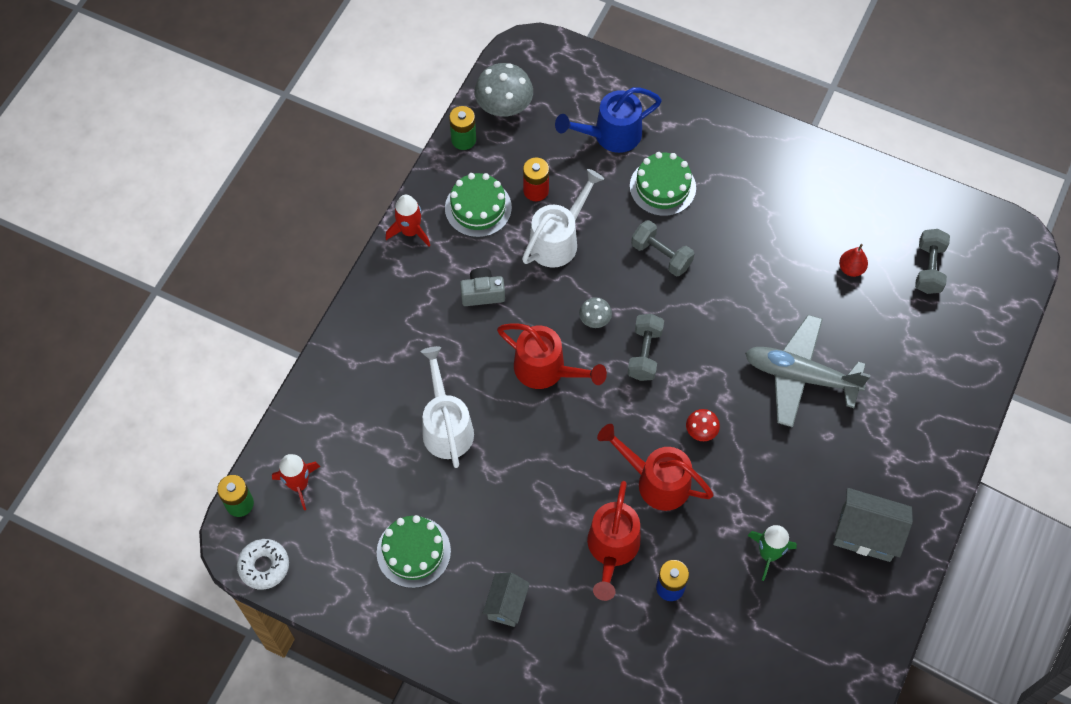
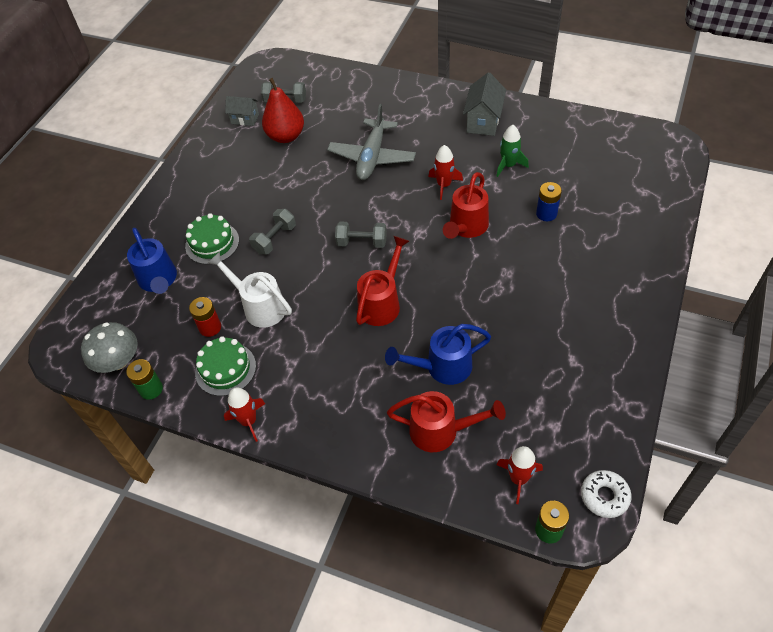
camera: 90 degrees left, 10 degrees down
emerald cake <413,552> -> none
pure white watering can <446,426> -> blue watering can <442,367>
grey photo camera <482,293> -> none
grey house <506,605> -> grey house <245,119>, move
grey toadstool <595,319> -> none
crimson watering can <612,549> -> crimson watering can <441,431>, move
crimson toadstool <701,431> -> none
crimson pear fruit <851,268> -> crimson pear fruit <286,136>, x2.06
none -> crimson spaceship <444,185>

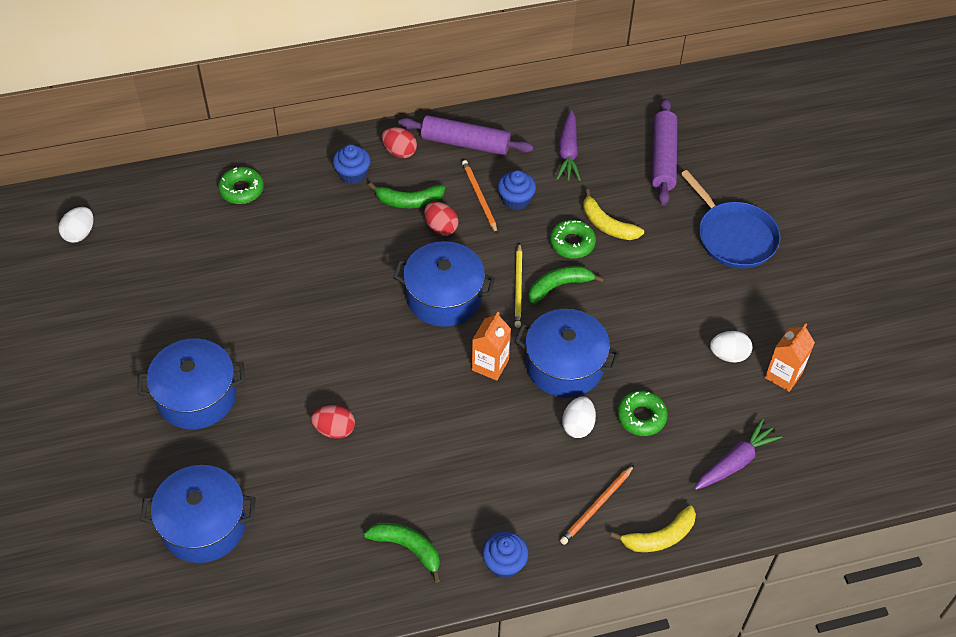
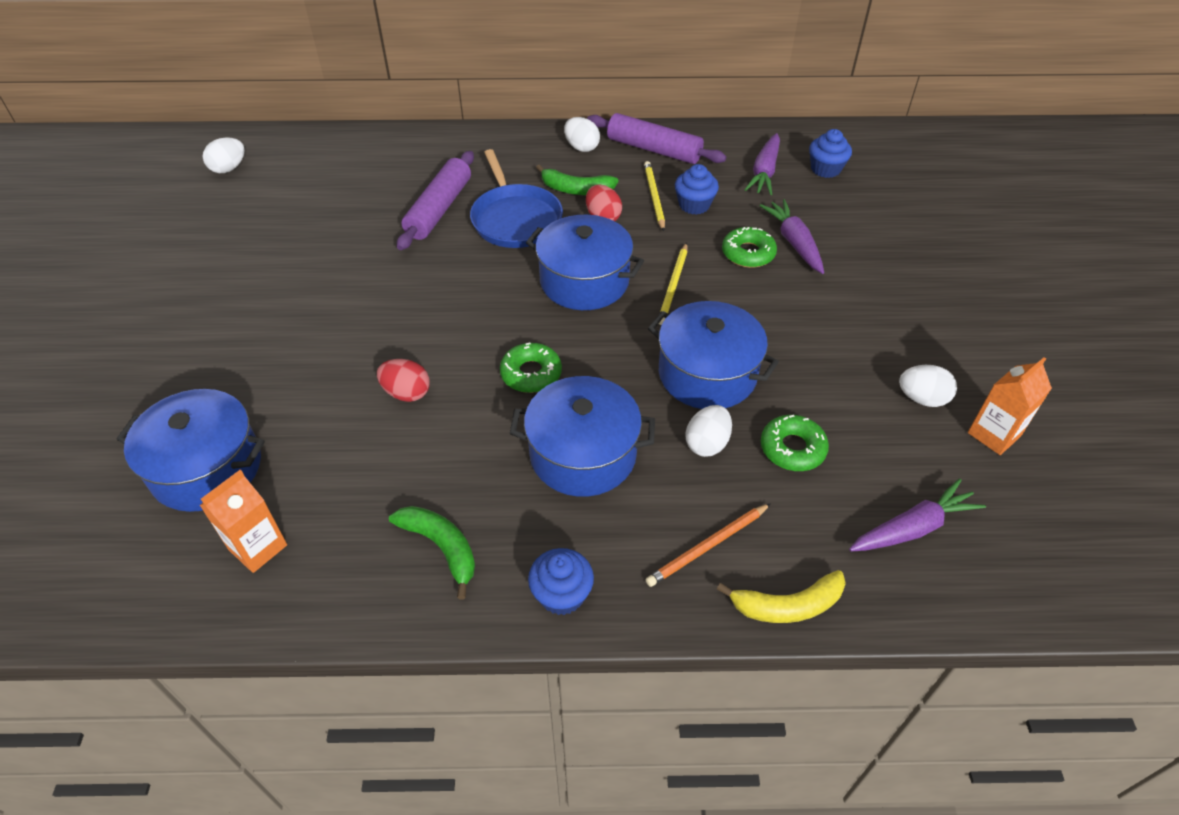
camera: 15 degrees right, 5 degrees down
blue stockpot <196,396> -> blue stockpot <583,454>, move
emerald donut <241,190> -> emerald donut <531,373>, move
blue cupcake <352,174> -> blue cupcake <825,169>, move
crimson egg shape <399,152> -> pure white egg shape <581,147>
orange lead pencil <479,197> -> golden lead pencil <654,197>
orange carton <490,365> -> orange carton <258,547>, move
emerald banana <558,286> -> none
golden banana <607,225> -> purple toy carrot <794,242>
purple dough roller <663,158> -> purple dough roller <439,209>, move
blue pan <734,236> -> blue pan <515,219>, move

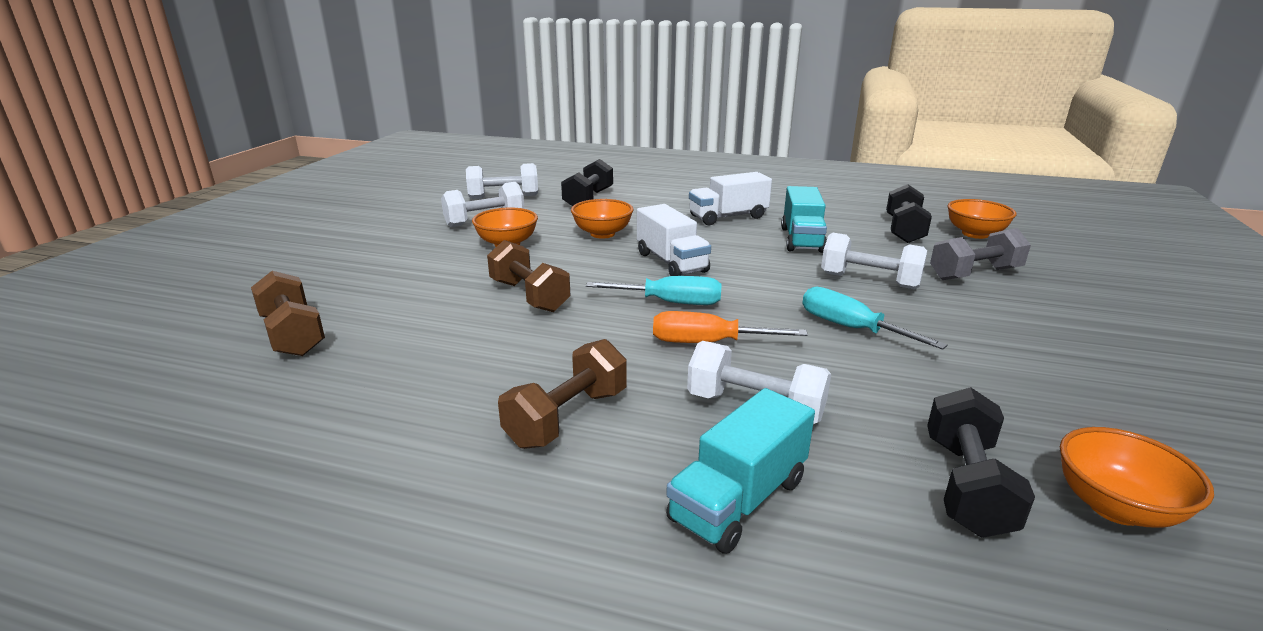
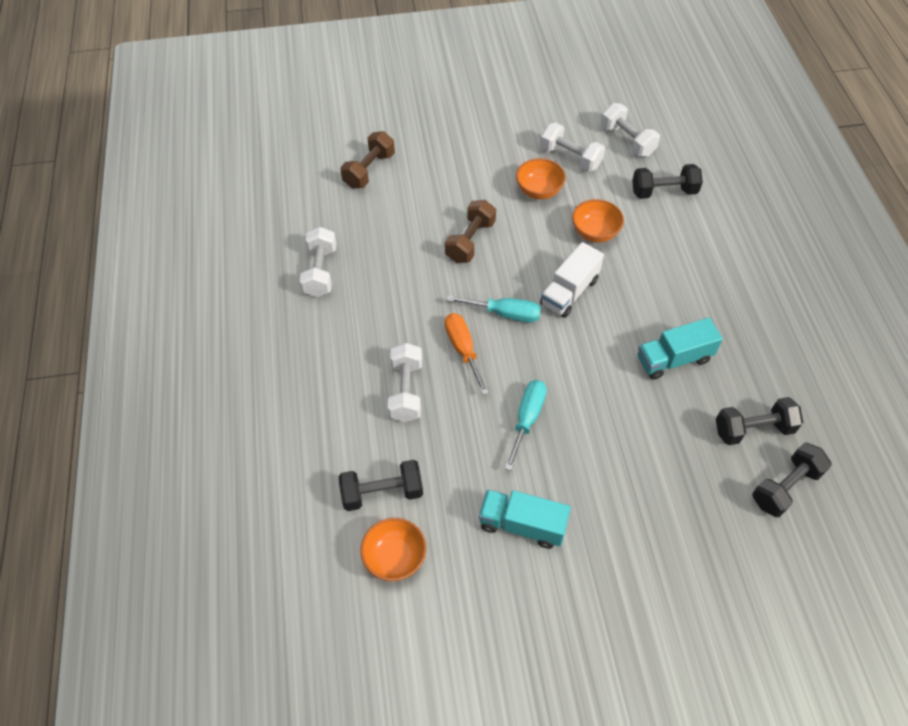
camera: 65 degrees right, 30 degrees up
russet free weight <567,418> -> none
turquoise screwdriver <670,303> -> turquoise screwdriver <505,314>, 60 degrees counterclockwise
turquoise toy truck <739,500> -> turquoise toy truck <522,525>, move
pure white toy truck <728,217> -> none
pure white free weight <869,281> -> pure white free weight <320,271>, move
grey free weight <975,274> -> none
orange serving bowl <975,234> -> ebony free weight <785,487>

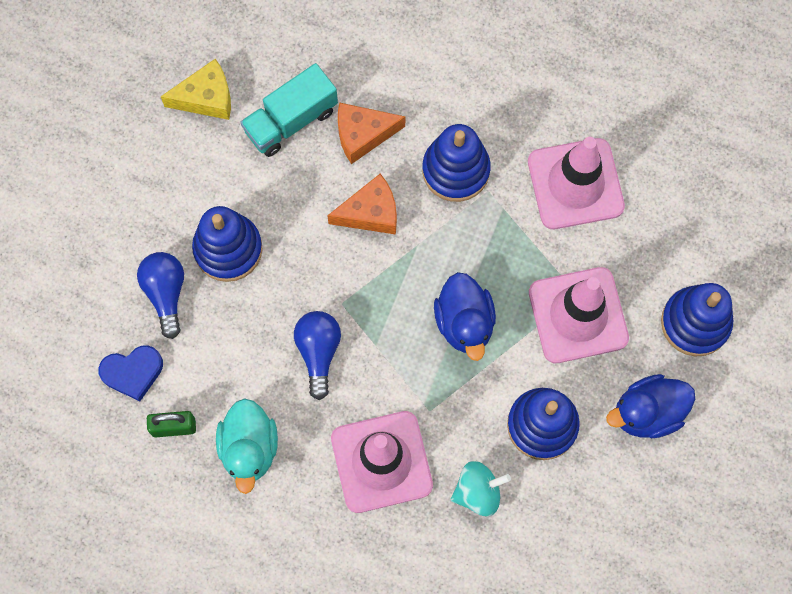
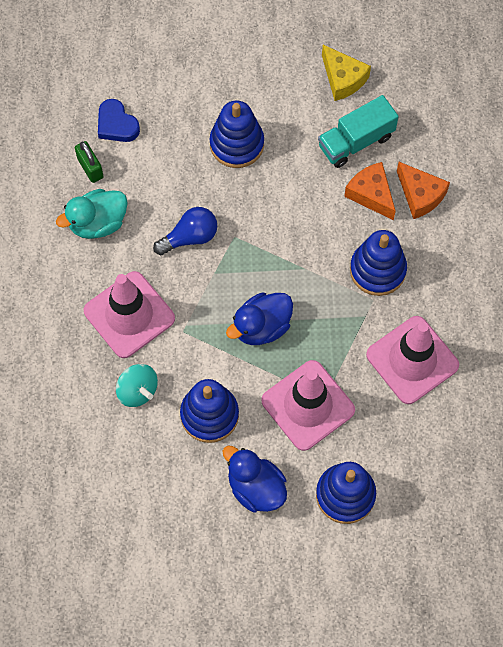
camera: 65 degrees right, 5 degrees down
blue light bulb <166,293> -> none
turquoise toy truck <291,120> -> turquoise toy truck <356,141>, 60 degrees counterclockwise
orange cheese <370,213> -> orange cheese <420,195>, move

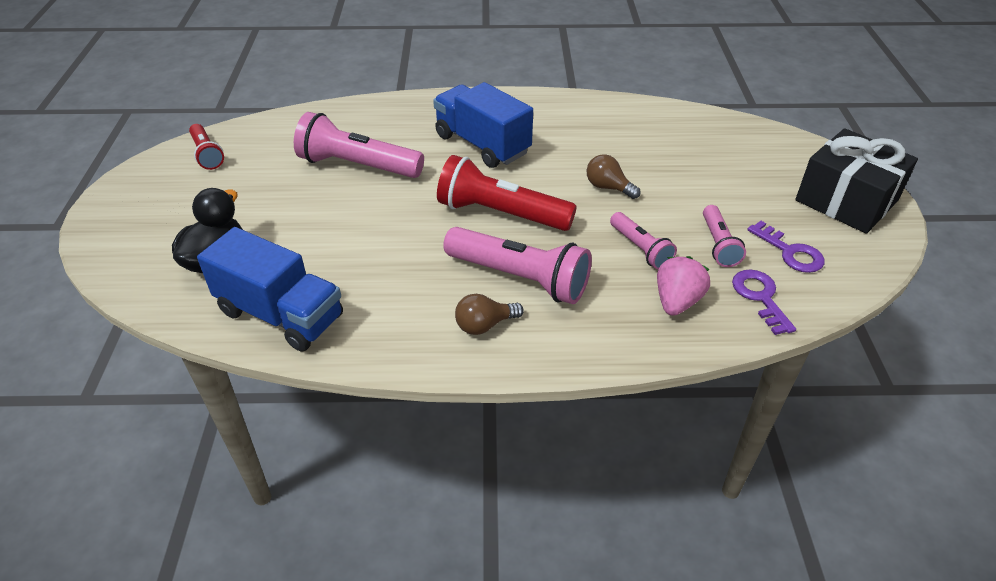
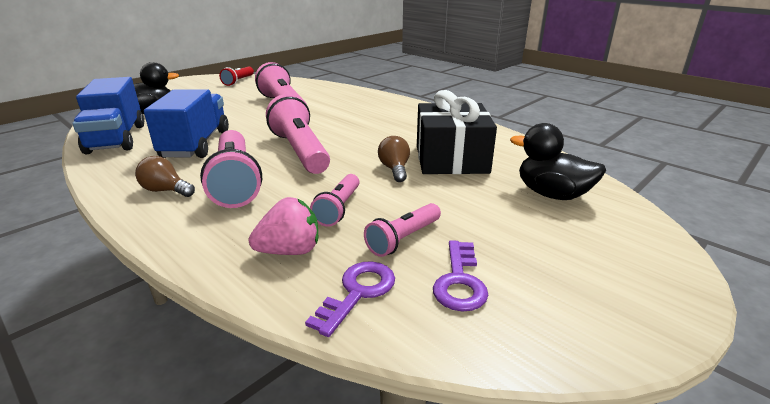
camera: 45 degrees right, 15 degrees down
blue toy truck <482,144> -> blue toy truck <196,144>, move
crimson pocket torch <501,214> -> rosy pocket torch <300,151>
ebony gift <846,200> -> ebony gift <451,159>, move
none -> ebony rubber duck <552,194>

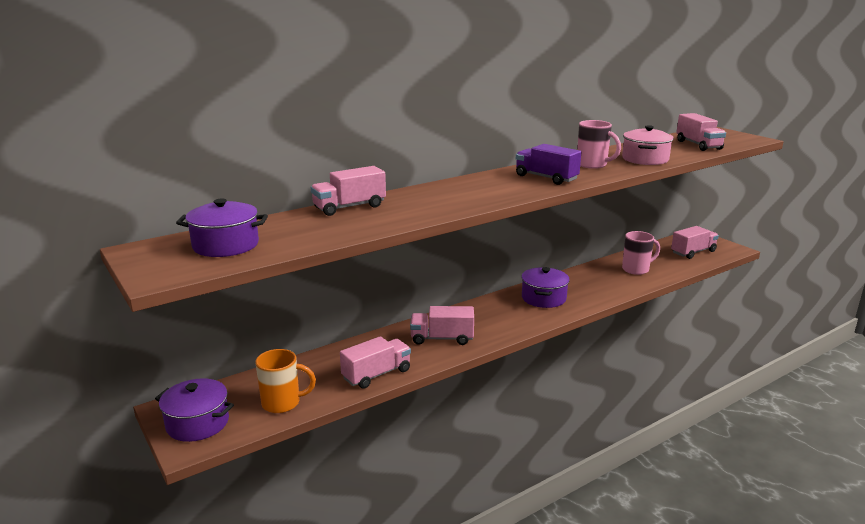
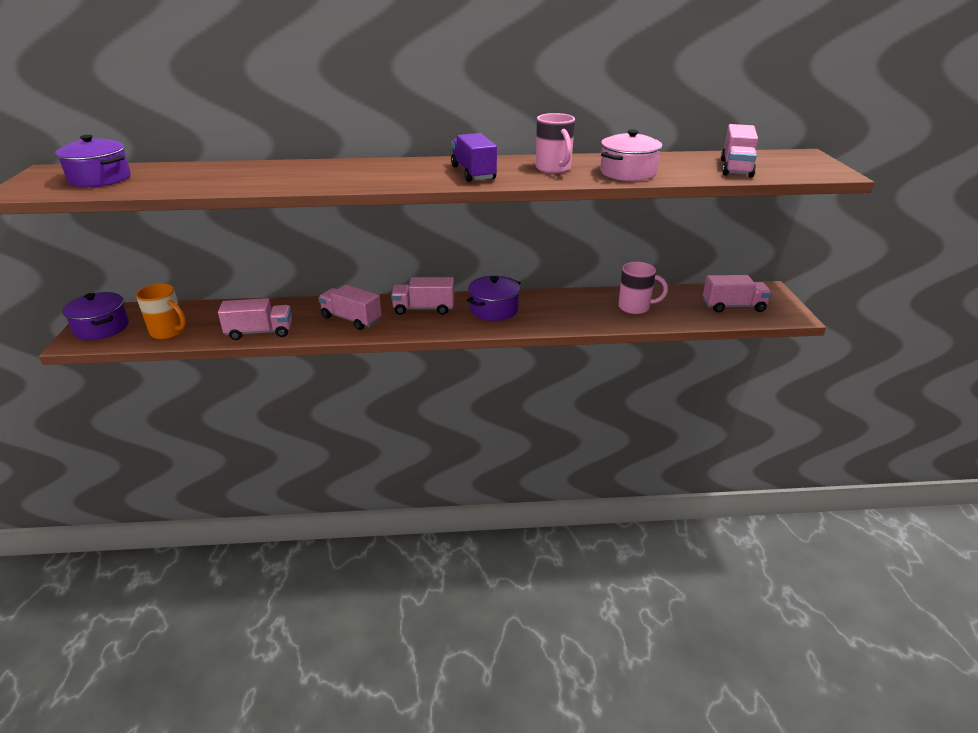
camera: 30 degrees right, 10 degrees up
rosy toy truck <349,207> -> rosy toy truck <424,309>, move

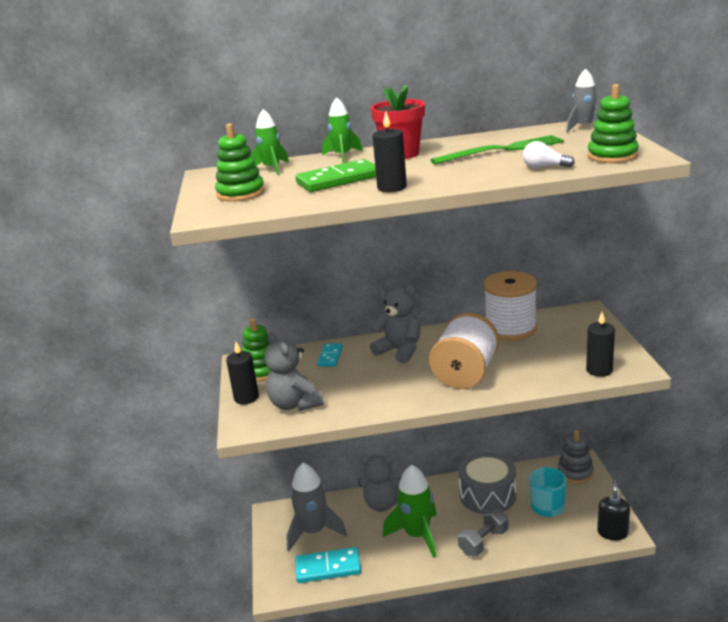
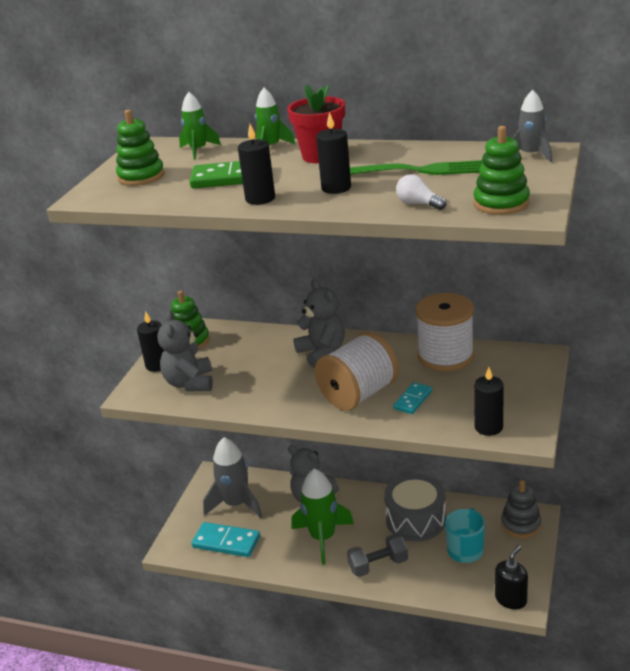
camera: 25 degrees right, 5 degrees up
turquoise domino <330,357> -> turquoise domino <413,400>, move
none -> ebony candle <336,188>

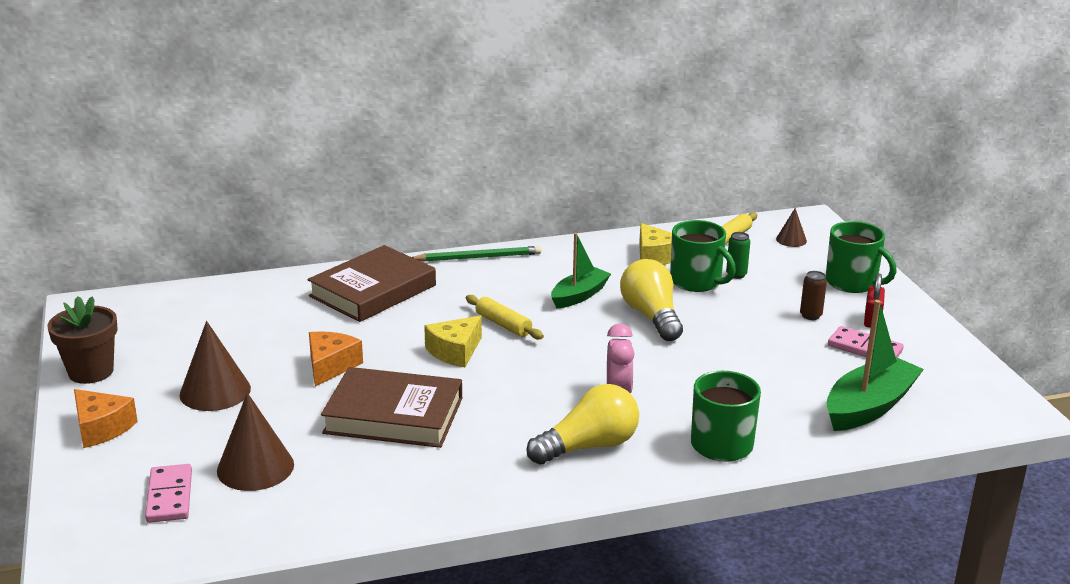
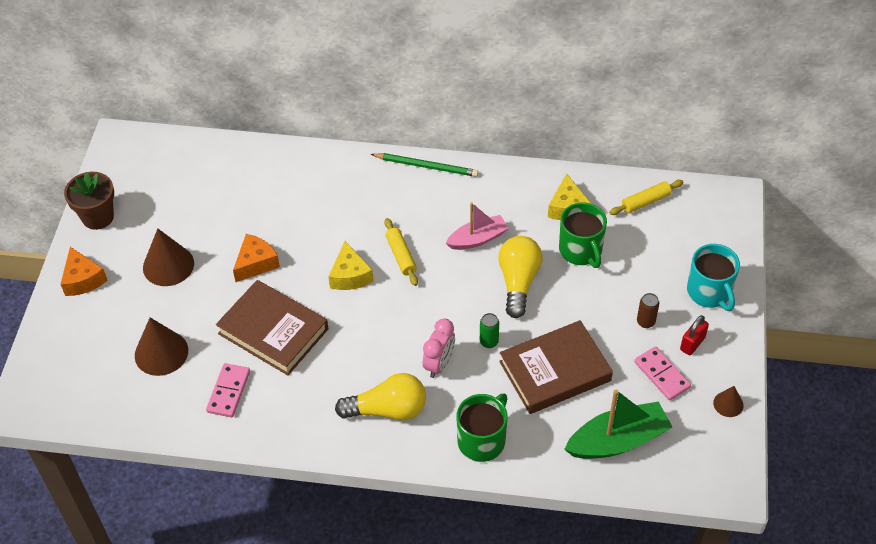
camera: 25 degrees right, 25 degrees up
rosy domino <170,496> -> rosy domino <229,392>, move
russet hardback <373,291> -> russet hardback <555,371>, move
golden cheese <455,351> -> golden cheese <350,275>, 75 degrees counterclockwise
emerald sailboat <579,296> -> rosy sailboat <477,239>
emerald can <736,274> -> emerald can <489,342>, move
russet cone shape <791,240> -> russet cone shape <728,404>, move
emerald tea mug <852,283> -> turquoise tea mug <709,292>

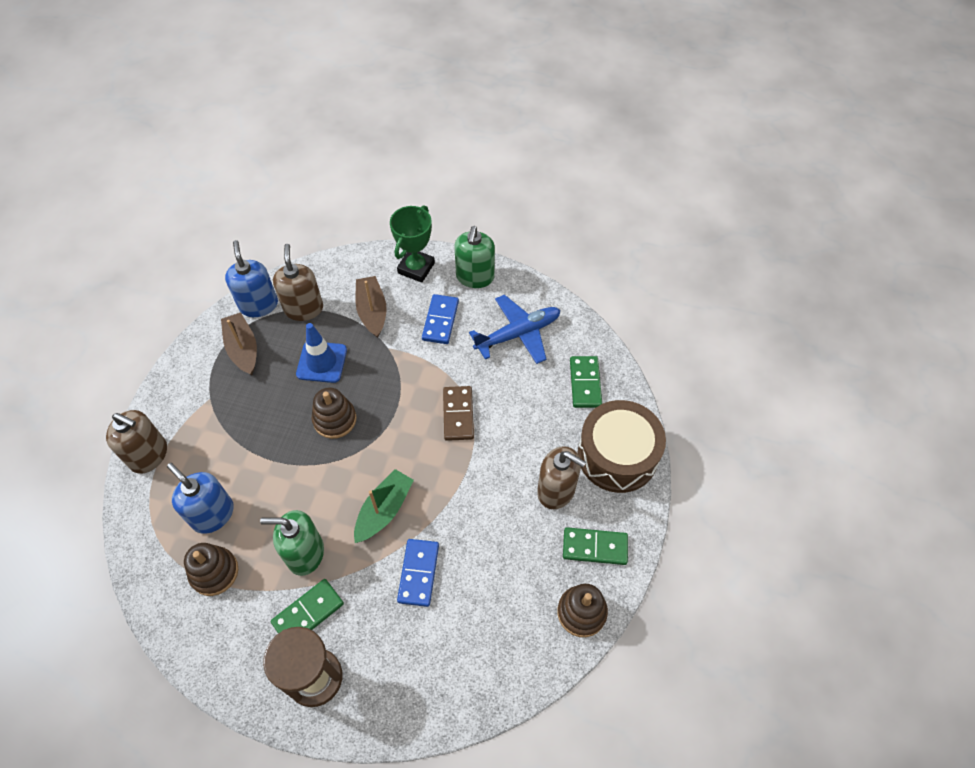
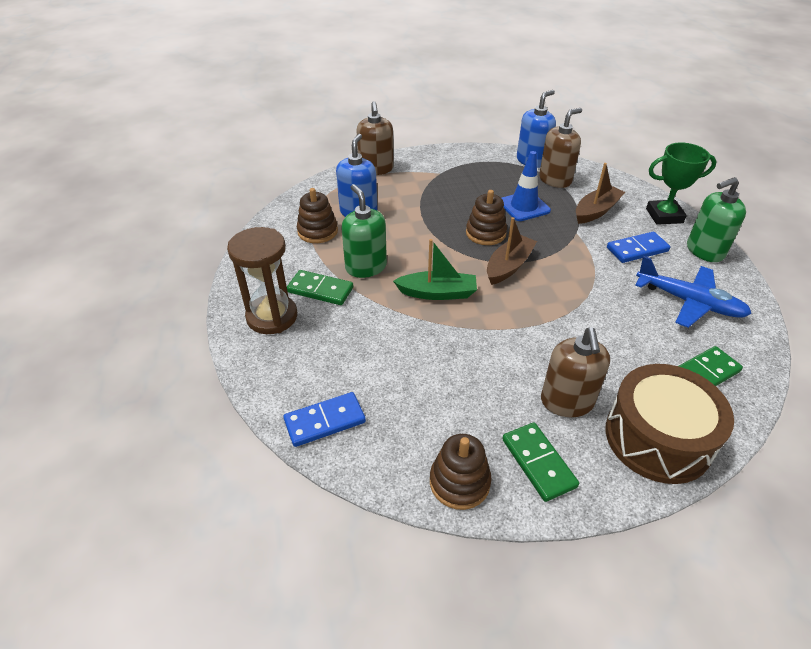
camera: 60 degrees right, 15 degrees down
russet sailboat <243,349> -> russet sailboat <508,266>, move
blue domino <418,573> -> blue domino <325,421>, move
russet domino <458,414> -> none

